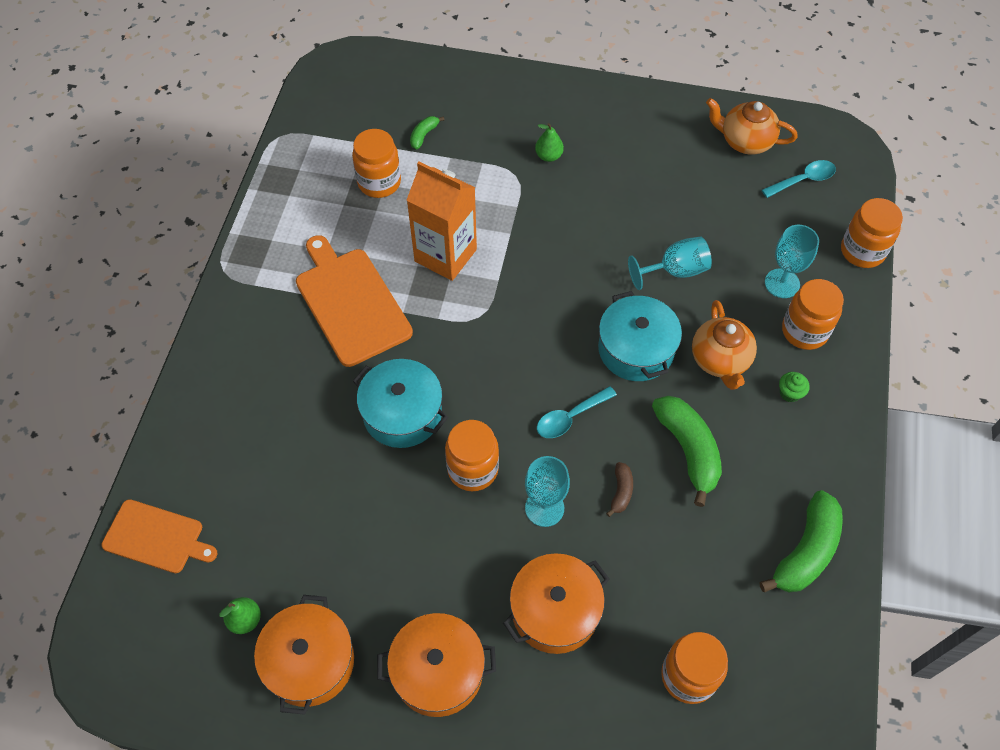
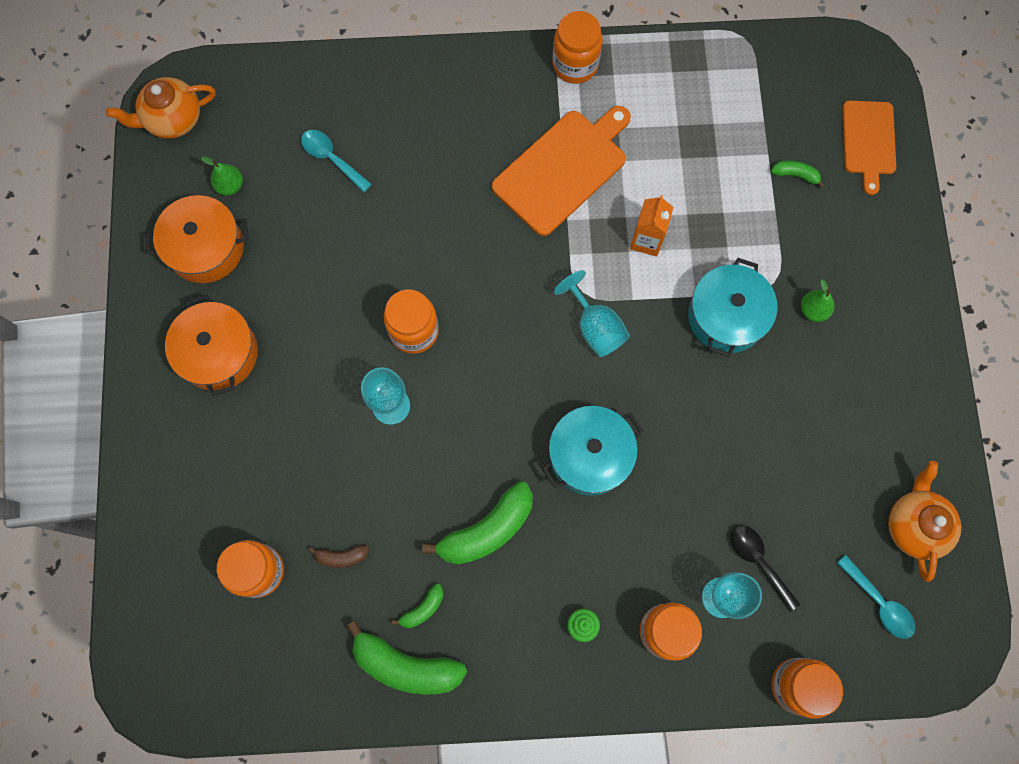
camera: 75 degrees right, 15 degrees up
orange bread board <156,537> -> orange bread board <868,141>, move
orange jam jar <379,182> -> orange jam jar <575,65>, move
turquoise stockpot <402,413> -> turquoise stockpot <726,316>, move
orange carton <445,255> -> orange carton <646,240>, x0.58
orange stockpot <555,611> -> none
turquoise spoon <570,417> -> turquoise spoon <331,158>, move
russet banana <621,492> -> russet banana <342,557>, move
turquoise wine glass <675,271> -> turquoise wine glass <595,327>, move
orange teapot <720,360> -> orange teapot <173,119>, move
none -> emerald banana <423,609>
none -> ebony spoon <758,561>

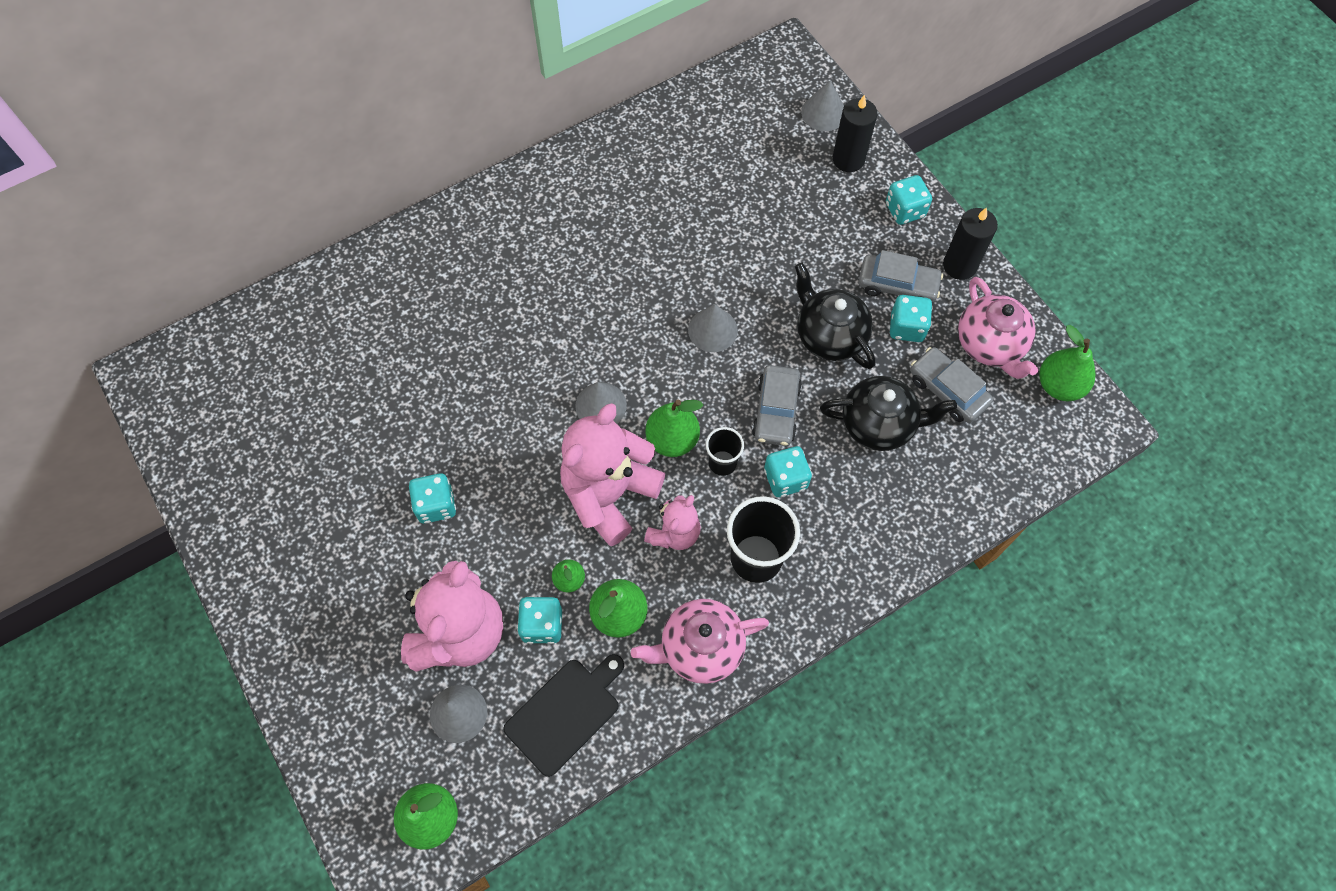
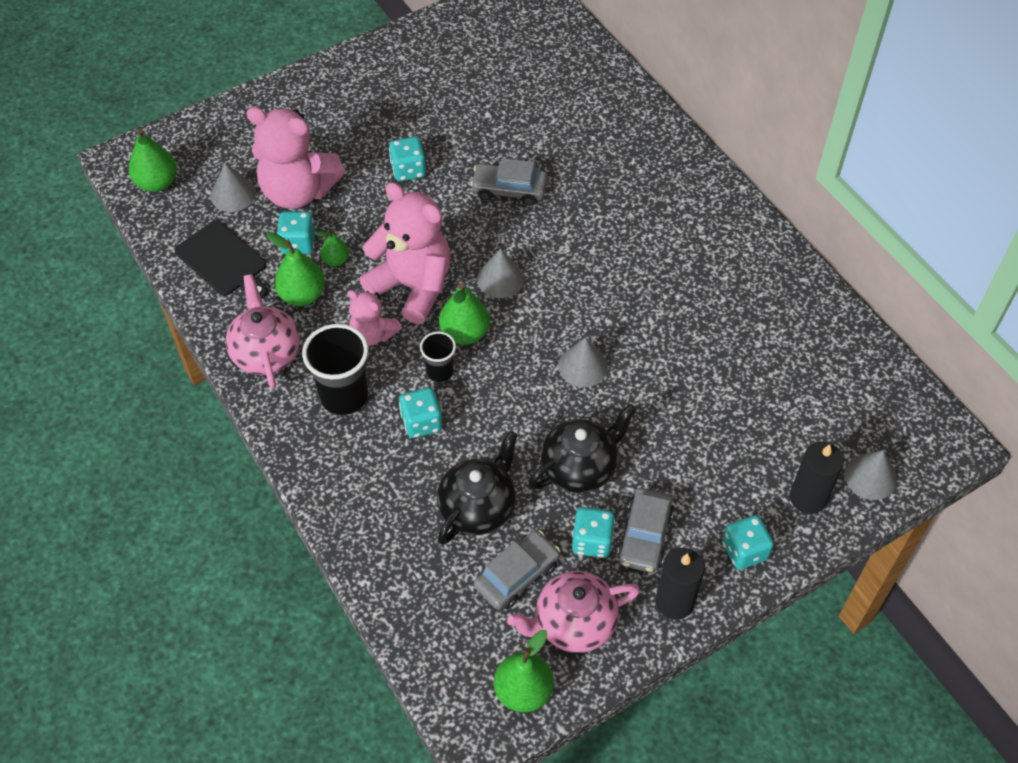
camera: 90 degrees right, 10 degrees down
grey toy car <776,411> -> grey toy car <509,190>, move
ebony teapot <879,424> -> ebony teapot <478,507>, 150 degrees counterclockwise

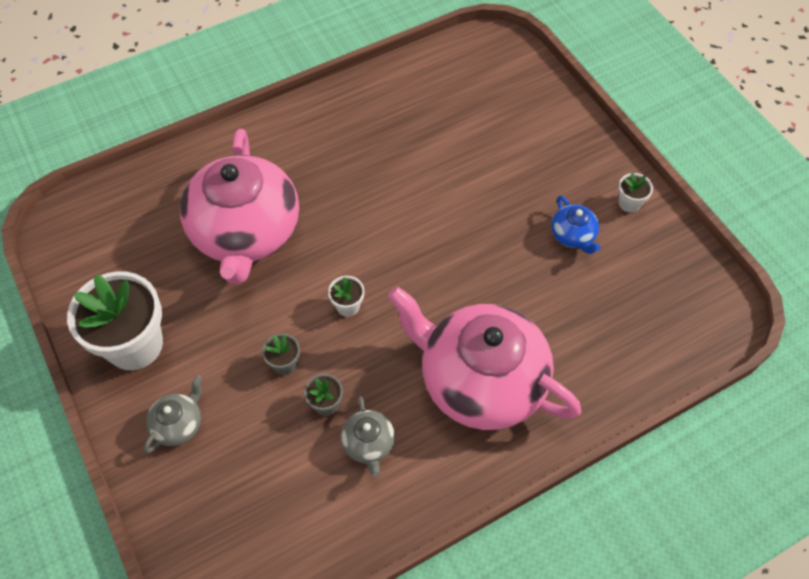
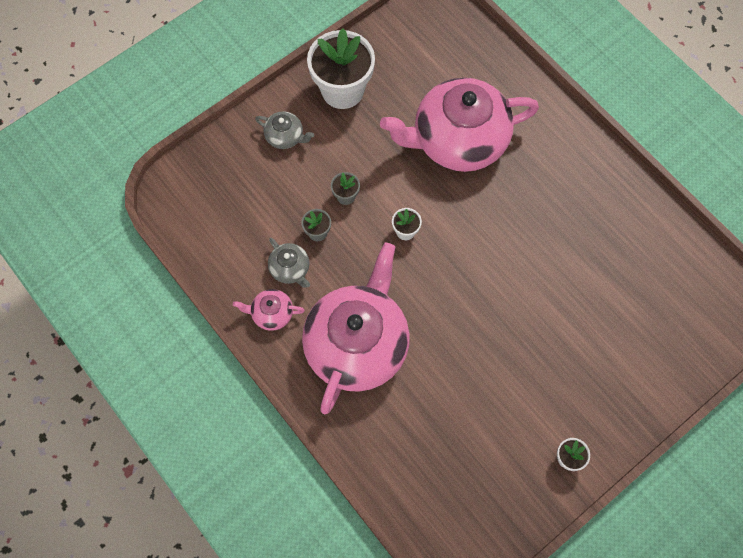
camera: 80 degrees right, 10 degrees up
grey teapot <368,444> -> grey teapot <290,269>, 105 degrees counterclockwise
blue teapot <573,235> -> none
none -> rosy teapot <271,313>

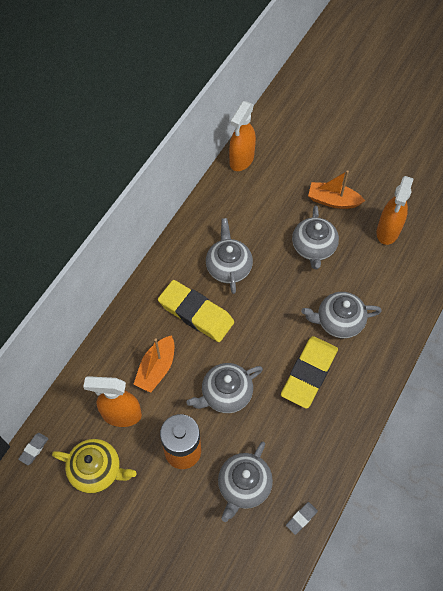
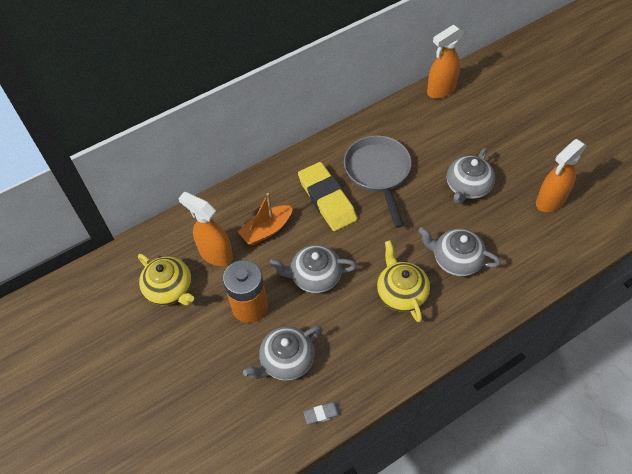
camera: 30 degrees right, 5 degrees down
grey gum eraser <34,449> -> none
grey teapot <228,267> -> grey pan <378,173>
golden gum eraser <309,373> -> golden teapot <401,292>
orange sailboat <333,201> -> none

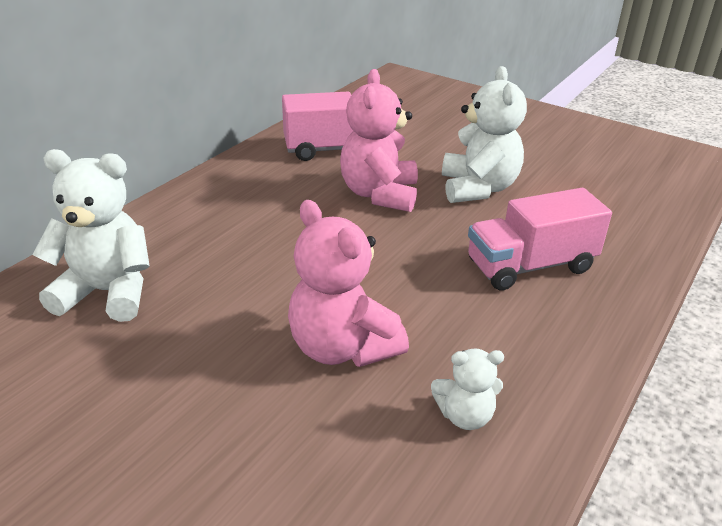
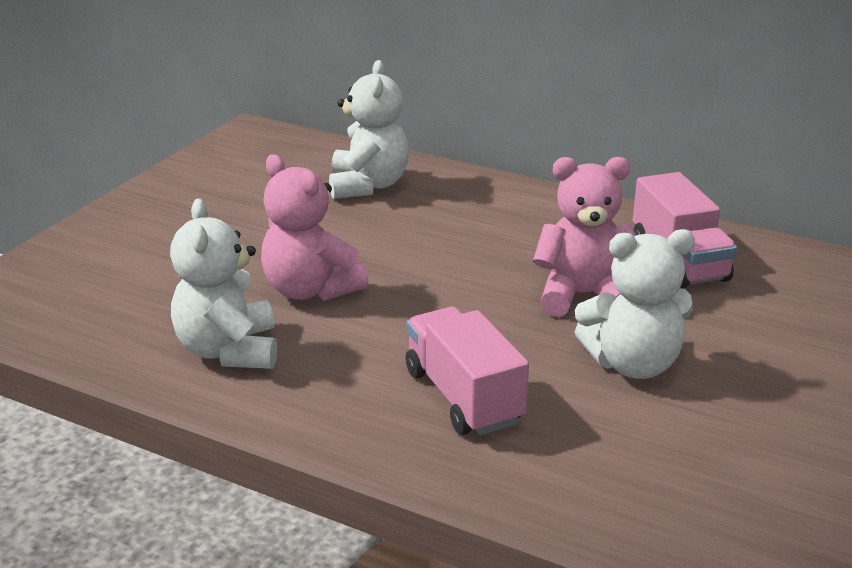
camera: 85 degrees right, 5 degrees down
rosy teddy <342,348> -> rosy teddy <310,290>, 90 degrees counterclockwise
pure white teddy <465,416> -> pure white teddy <229,351>, x1.86

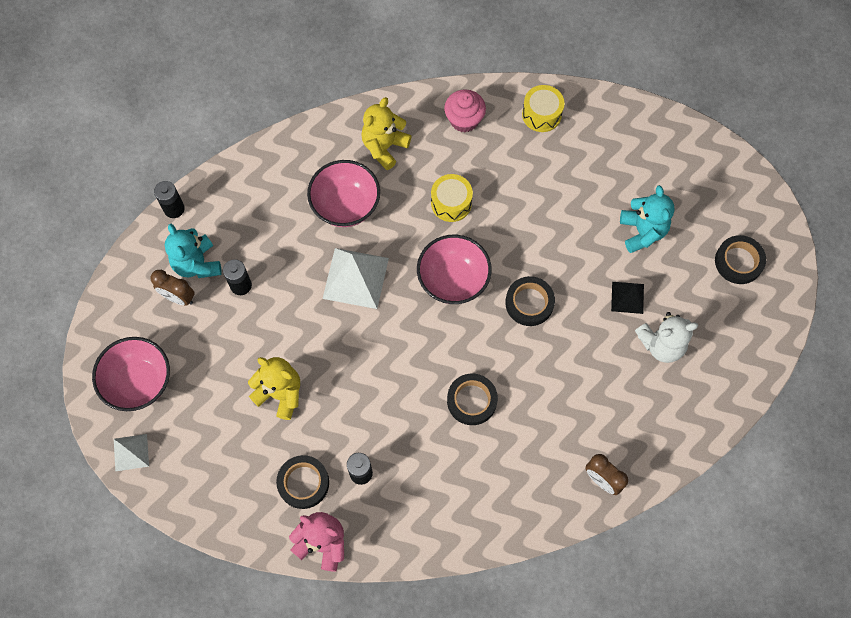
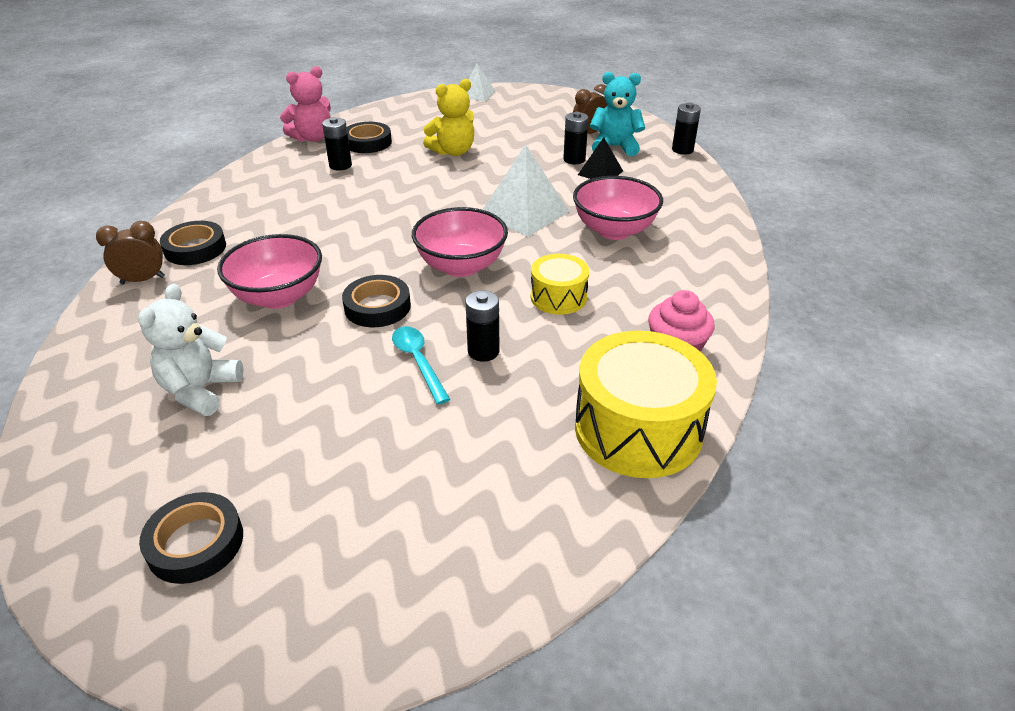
camera: 120 degrees right, 30 degrees down
rosy serving bowl <139,382> -> rosy serving bowl <278,297>, move
golden teddy <384,147> -> none
ebony tape <472,401> -> ebony tape <195,248>, move
golden snare drum <541,114> -> golden snare drum <638,429>, x1.83
ebony solid pyramid <627,297> -> ebony solid pyramid <600,173>, move
turquoise teddy <642,231> -> none
none -> turquoise spoon <418,362>
none -> ebony AA battery <483,351>

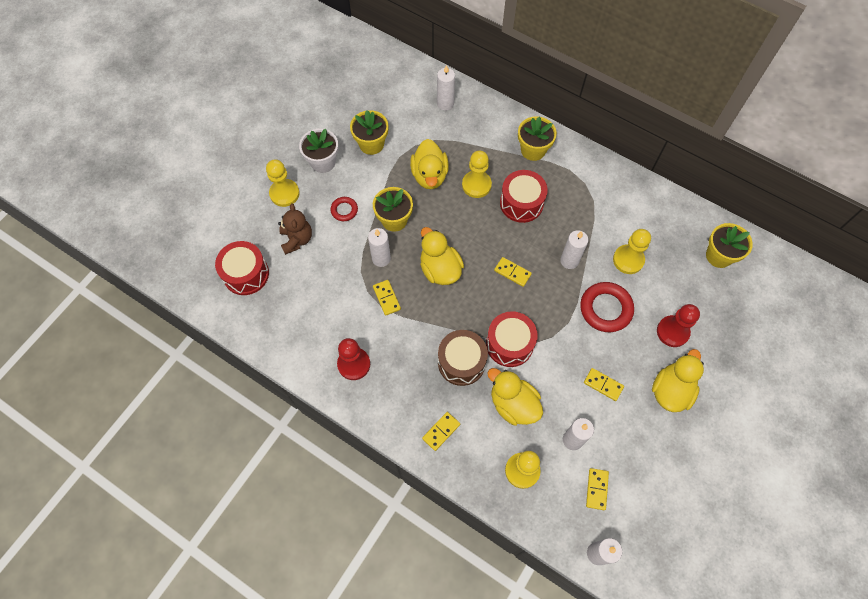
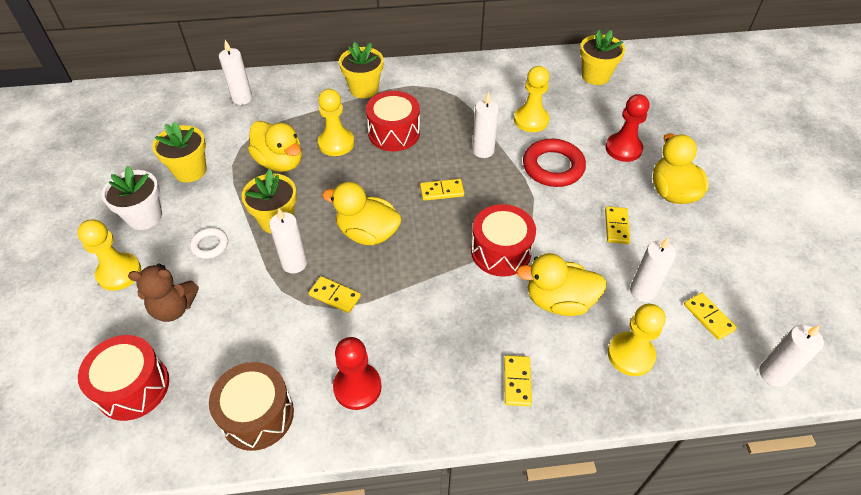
camera: 40 degrees left, 15 degrees down
russet teddy <297,239> -> russet teddy <174,308>, 135 degrees clockwise
crimson torus <344,210> -> pure white torus <210,245>
russet snare drum <461,362> -> russet snare drum <257,415>, move
golden domino <603,385> -> golden domino <616,226>, 75 degrees counterclockwise

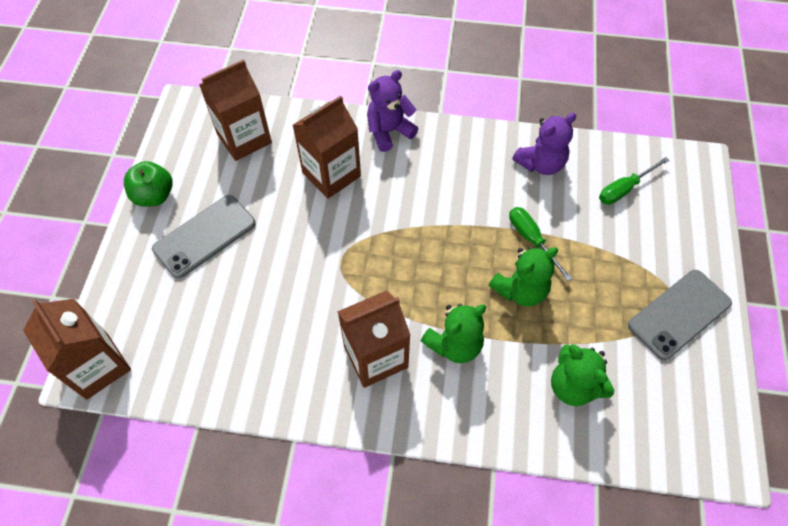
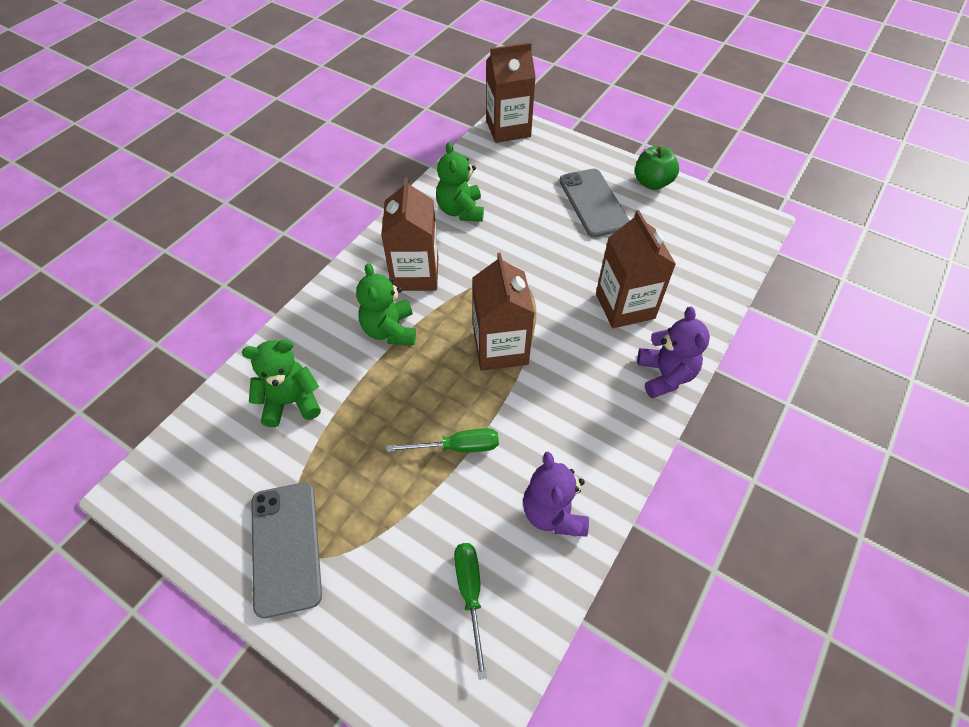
camera: 115 degrees right, 5 degrees down
russet carton <244,138> -> russet carton <500,348>, move
emerald teddy <520,290> -> emerald teddy <460,210>, move

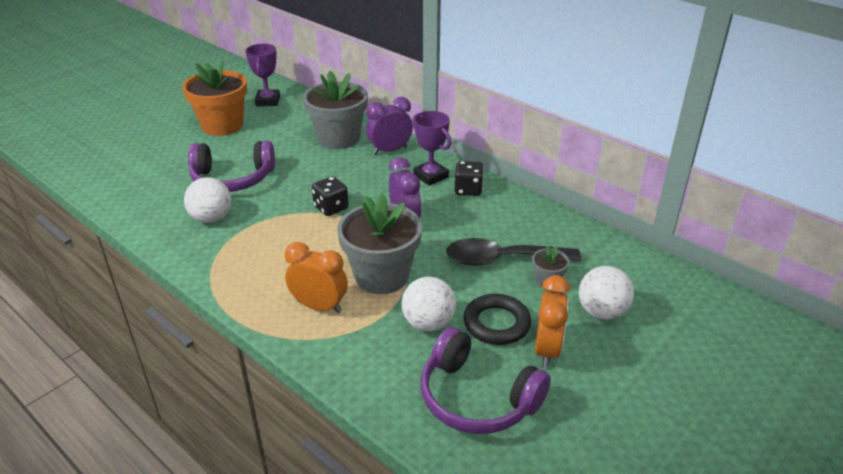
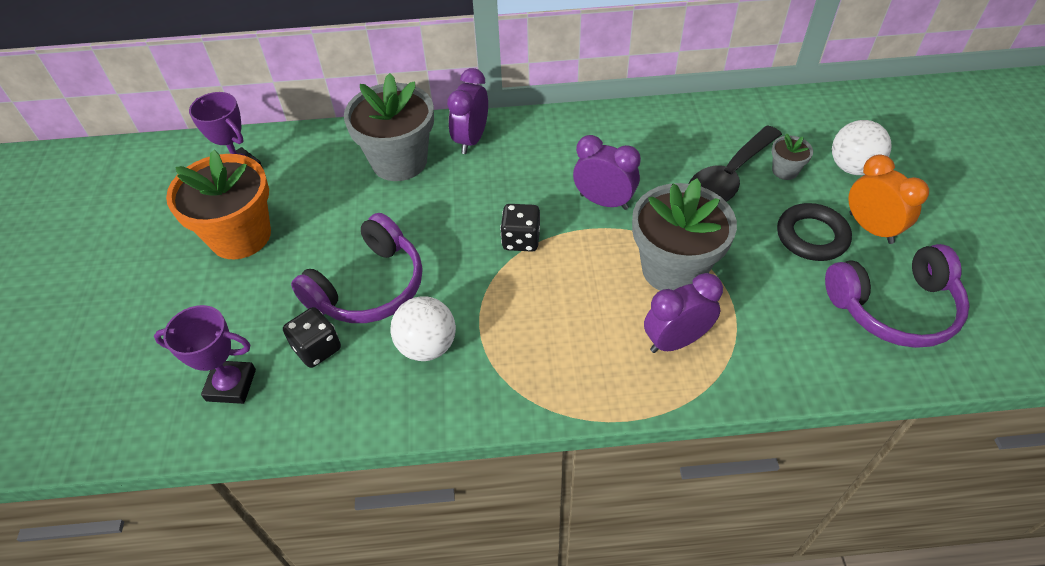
camera: 45 degrees left, 15 degrees up
orange clock <319,306> -> purple clock <676,341>
pure white sphere <428,323> -> none
purple prize cup <431,176> -> purple prize cup <231,385>, move
ebony game die <468,190> -> ebony game die <317,348>, move

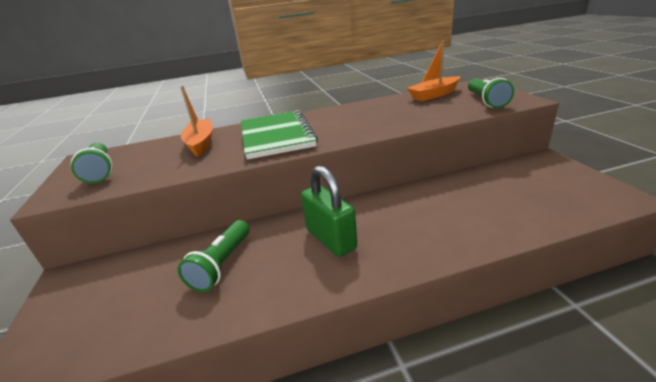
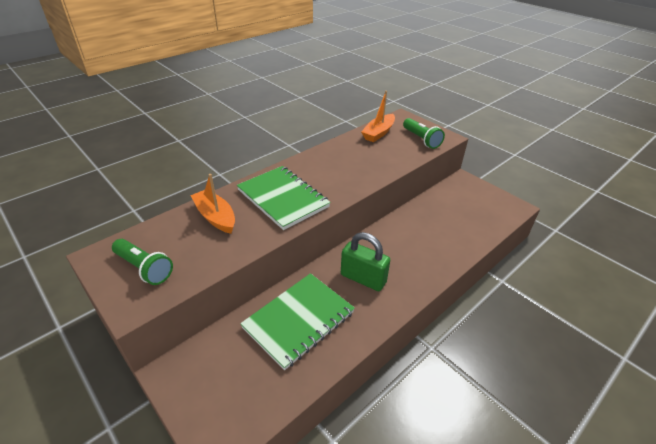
camera: 30 degrees left, 10 degrees up
emerald pocket torch <222,264> -> emerald notebook <299,320>

